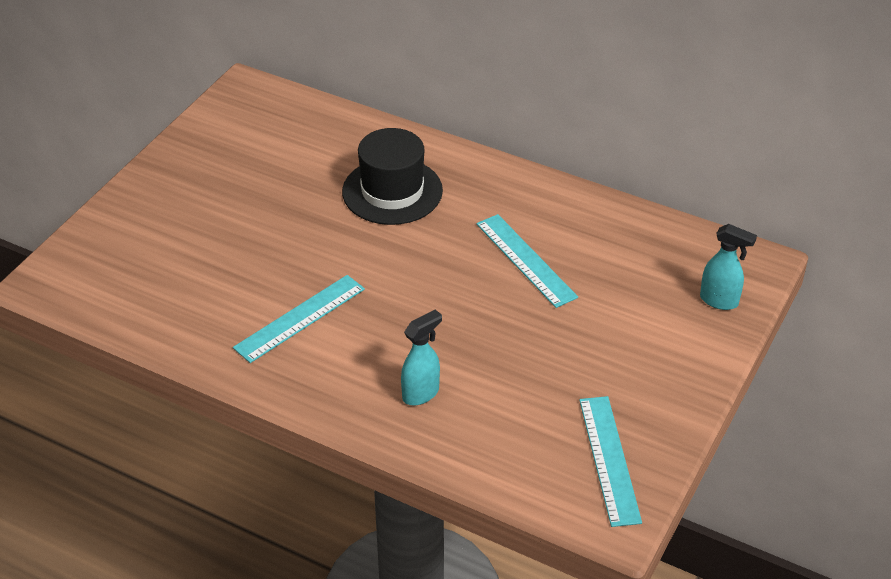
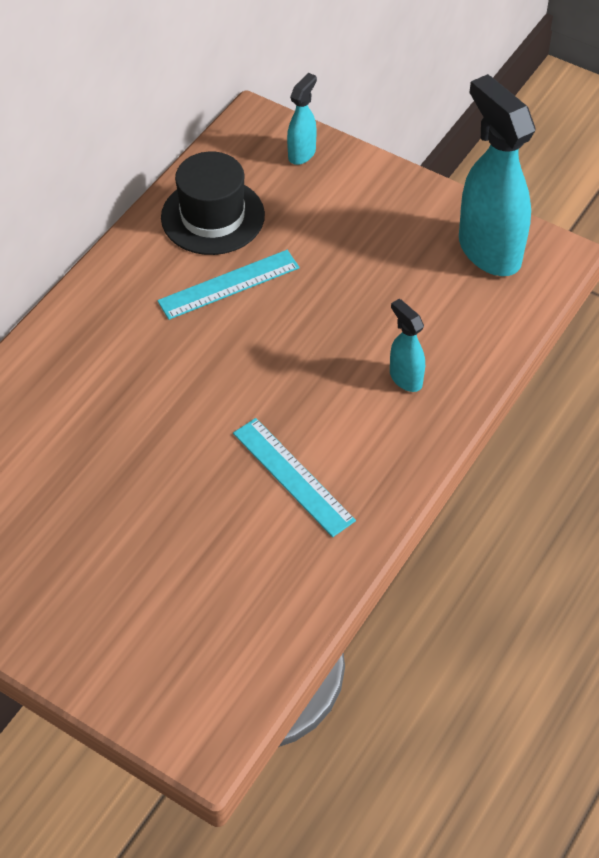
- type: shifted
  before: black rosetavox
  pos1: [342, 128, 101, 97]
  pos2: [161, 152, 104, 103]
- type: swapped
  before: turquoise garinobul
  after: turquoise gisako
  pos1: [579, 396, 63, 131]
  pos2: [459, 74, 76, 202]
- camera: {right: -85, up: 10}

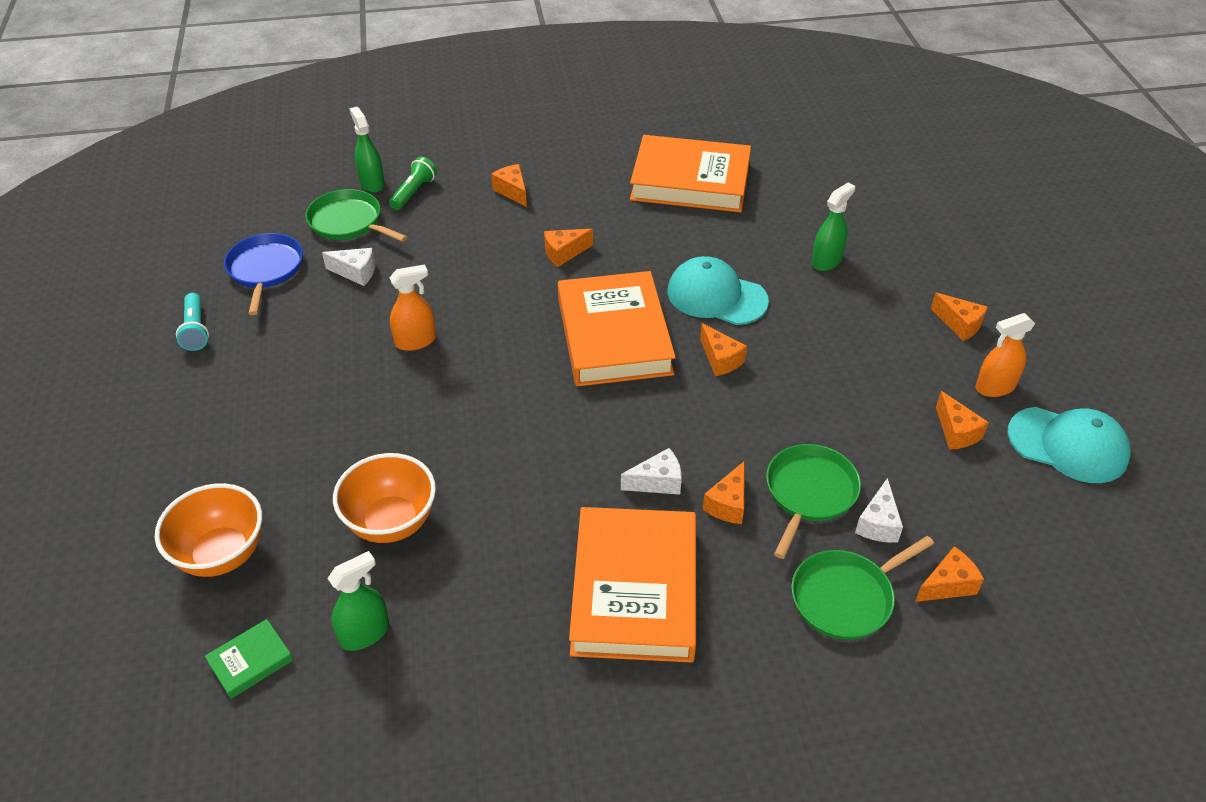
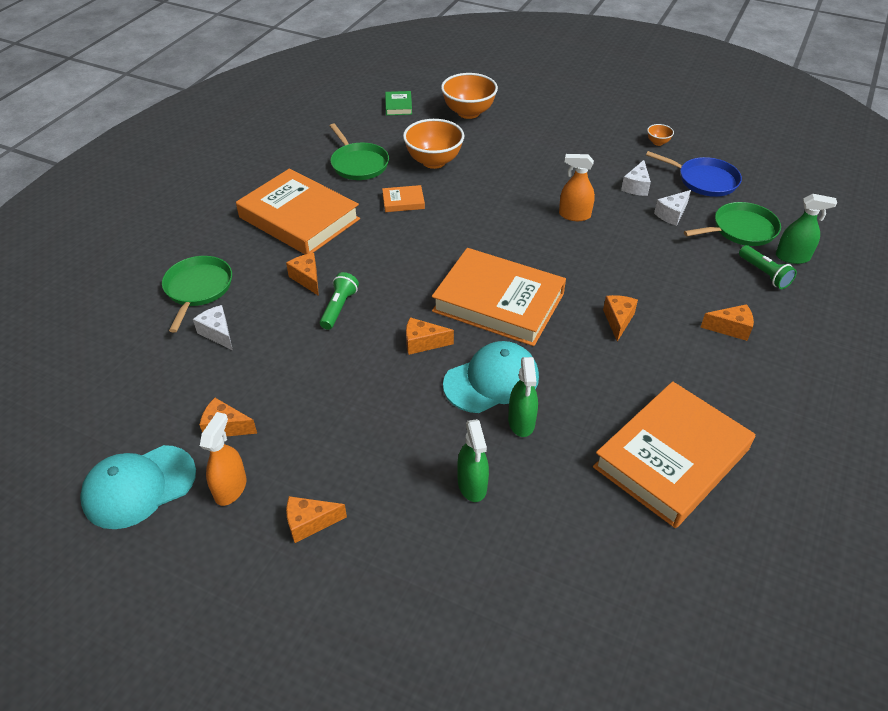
- type: gone
  before: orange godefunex
  pos1: [915, 546, 69, 56]
- type: new
  after: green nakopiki
  pos2: [320, 272, 39, 58]
- type: new
  after: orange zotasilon
  pos2: [382, 185, 43, 27]
- type: shifted
  before: green gisako
  pos1: [327, 551, 62, 100]
  pos2: [508, 357, 30, 80]
- type: shifted
  before: white godefunex
  pos1: [621, 448, 61, 47]
  pos2: [621, 160, 30, 36]
- type: shifted
  before: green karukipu
  pos1: [766, 444, 95, 115]
  pos2: [330, 124, 59, 56]
- type: swapped
  before: turquoise nakopiki
  after: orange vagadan
  pos1: [176, 293, 33, 58]
  pos2: [647, 124, 27, 22]
- type: rotated
  before: orange gisako
  pos1: [390, 264, 46, 87]
  pos2: [559, 154, 36, 67]
  turn: 90
- camera: {right: 125, up: 0}

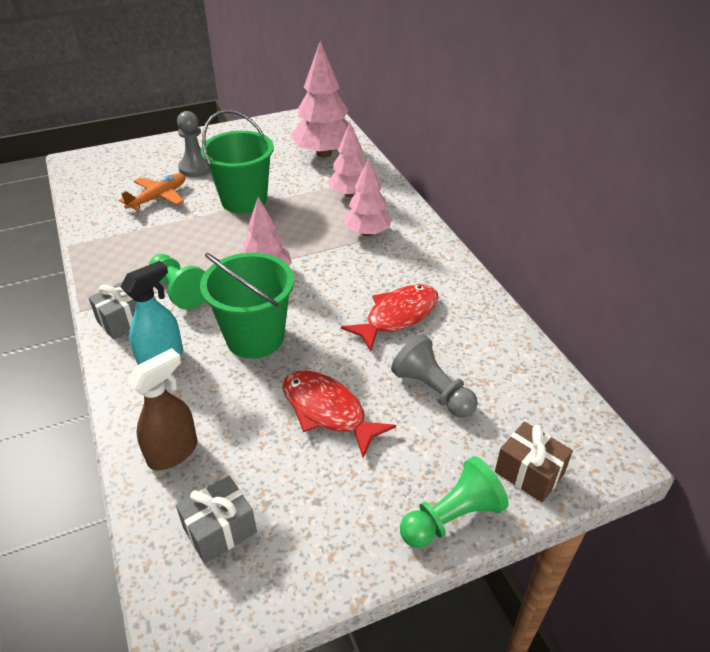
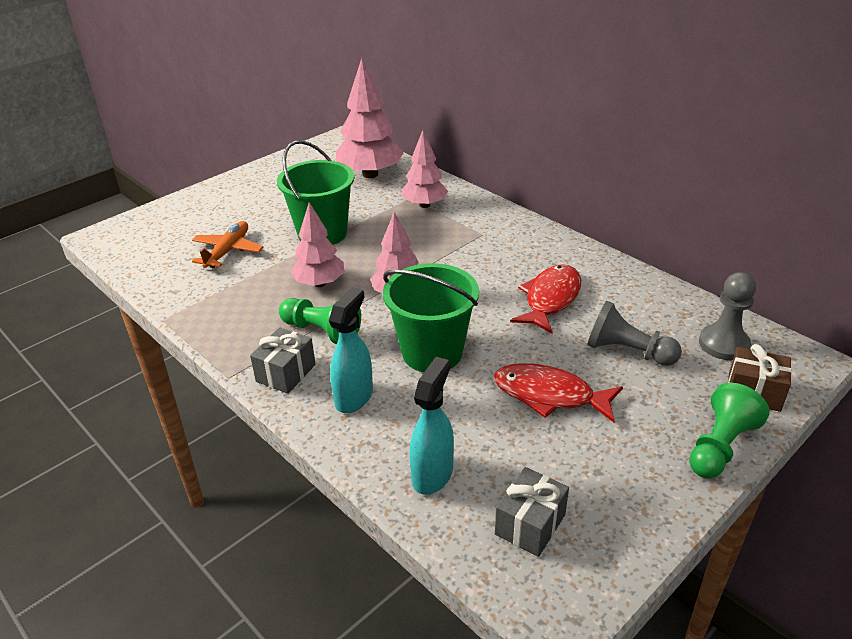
- type: shifted
  before: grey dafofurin
  pos1: [177, 111, 33, 66]
  pos2: [699, 272, 57, 88]
- type: shifted
  before: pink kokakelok
  pos1: [343, 158, 49, 78]
  pos2: [290, 202, 55, 85]
- type: repainted
  before: brown gisako
  after: turquoise gisako
  pos1: [127, 348, 70, 122]
  pos2: [409, 357, 45, 138]
- camera: {right: -20, up: -5}

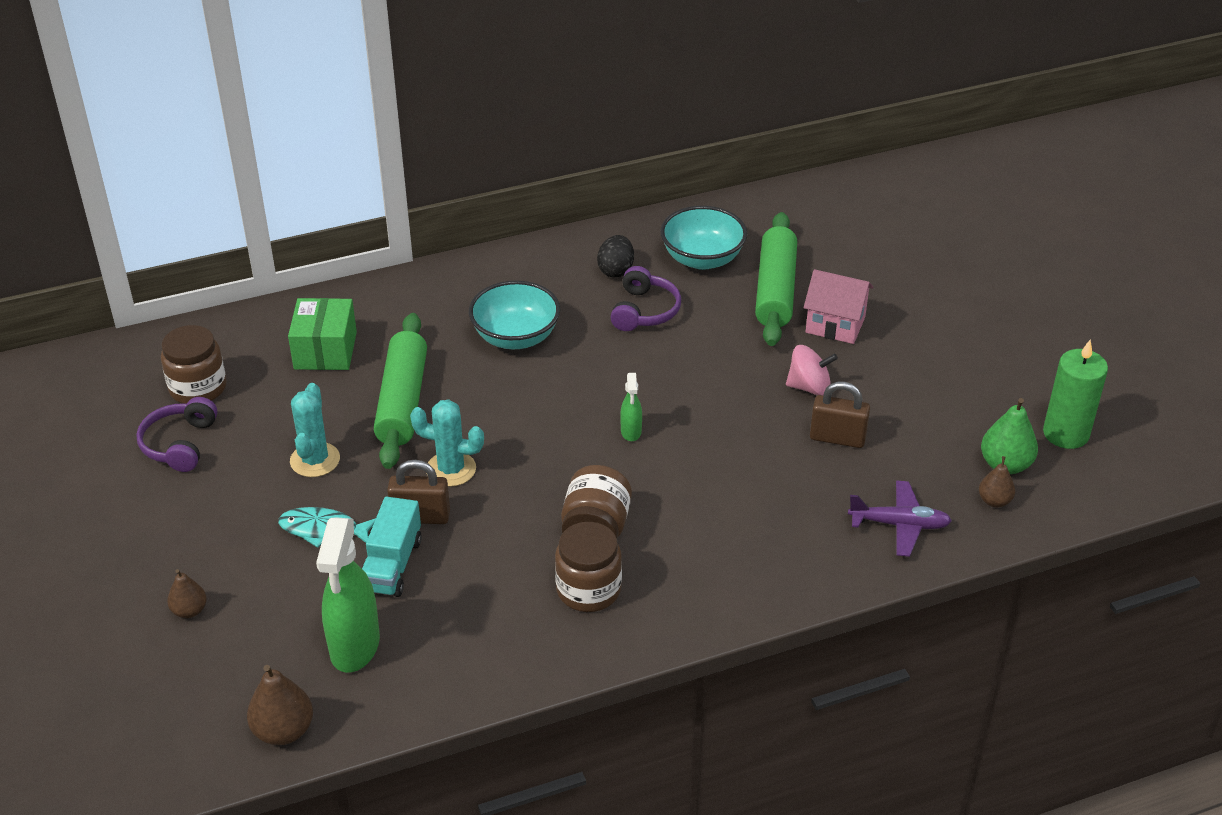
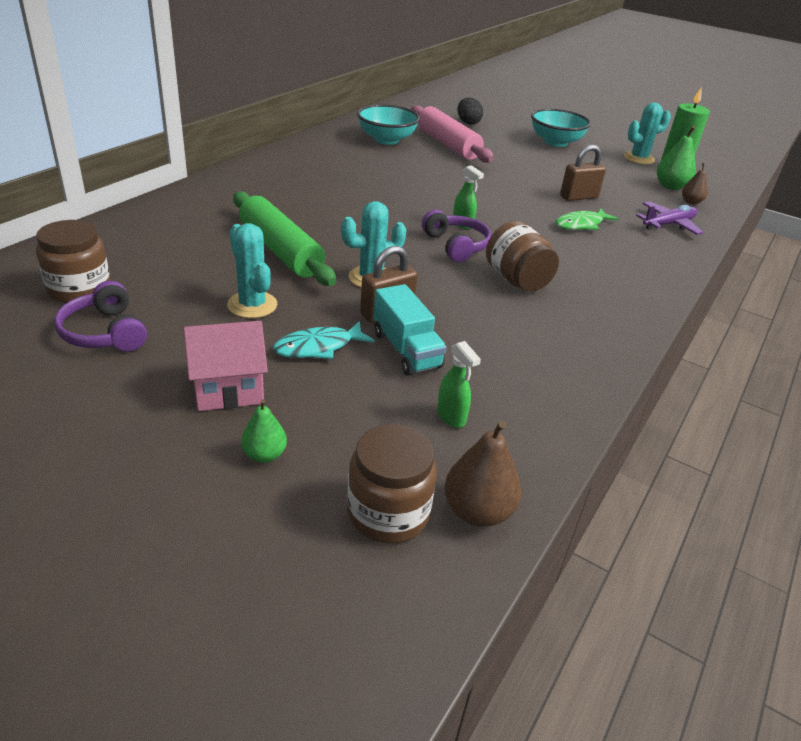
- type: gone
  before: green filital
  pos1: [288, 298, 69, 72]
- type: gone
  before: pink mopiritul
  pos1: [786, 345, 52, 50]
- type: new
  after: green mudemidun
  pos2: [556, 208, 63, 22]
- type: new
  after: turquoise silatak
  pos2: [624, 102, 47, 62]
- type: shifted
  before: turquoise vagadan
  pos1: [469, 281, 91, 68]
  pos2: [531, 108, 60, 39]
- type: shifted
  before: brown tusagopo
  pos1: [555, 522, 67, 90]
  pos2: [347, 424, 90, 119]
- type: shifted
  before: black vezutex
  pos1: [597, 235, 37, 43]
  pos2: [457, 98, 26, 27]
- type: shifted
  before: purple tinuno
  pos1: [610, 266, 71, 65]
  pos2: [422, 210, 69, 52]
- type: shifted
  before: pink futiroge
  pos1: [804, 269, 70, 75]
  pos2: [183, 321, 85, 90]
- type: repainted
  before: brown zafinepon
  after: green zafinepon
  pos1: [167, 569, 40, 49]
  pos2: [241, 399, 46, 64]
- type: repainted
  before: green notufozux
  after: pink notufozux
  pos1: [755, 212, 42, 134]
  pos2: [411, 105, 83, 58]
- type: scaled
  before: green gisako
  pos1: [316, 517, 64, 156]
  pos2: [437, 341, 44, 87]
  scale: 0.49
- camera: {right: -40, up: -5}

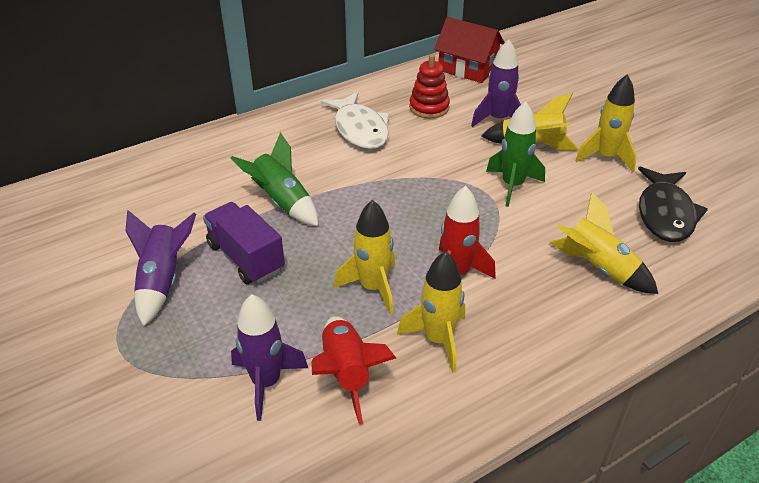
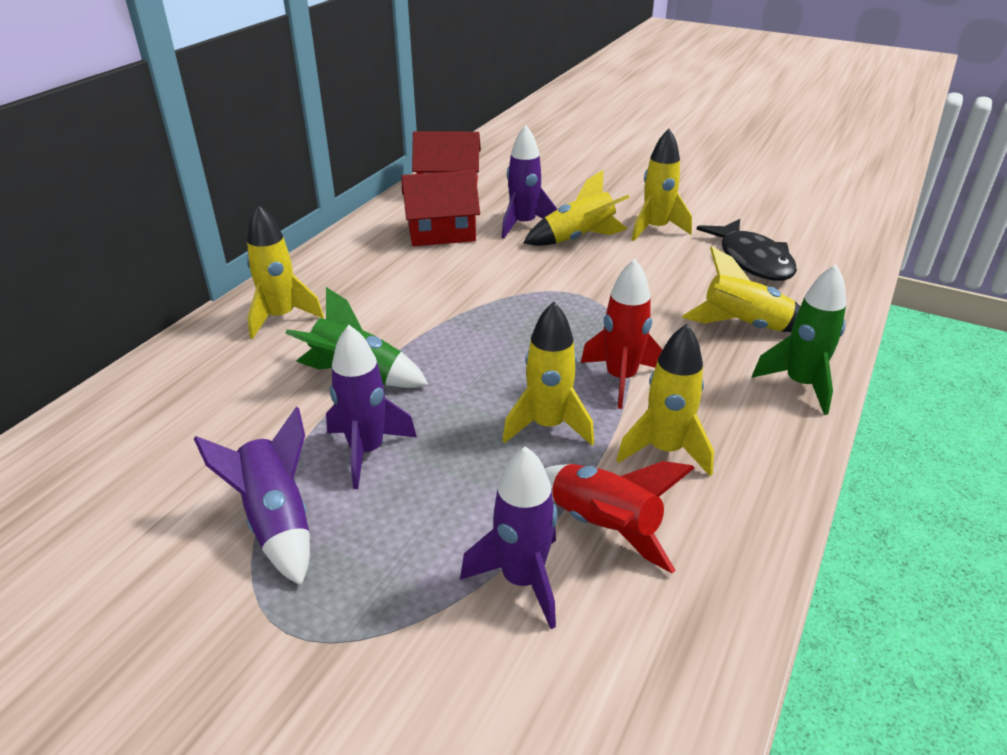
- type: gone
  before: white mudemidun
  pos1: [321, 92, 68, 57]
- type: new
  after: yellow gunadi
  pos2: [247, 204, 77, 135]
- type: shifted
  before: green gunadi
  pos1: [486, 101, 59, 106]
  pos2: [752, 264, 94, 151]
- type: swapped
  before: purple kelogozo
  after: purple gunadi
  pos1: [203, 202, 82, 82]
  pos2: [326, 325, 91, 164]
- type: swapped
  before: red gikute
  after: red futiroge
  pos1: [409, 54, 41, 64]
  pos2: [401, 170, 79, 76]
- camera: {right: -30, up: -5}

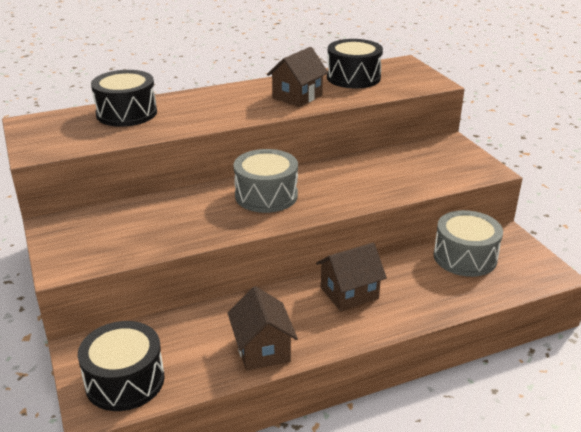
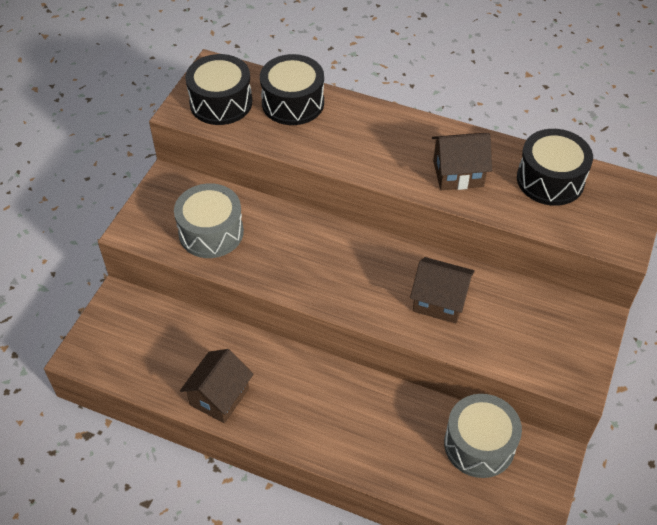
- type: shifted
  before: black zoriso
  pos1: [78, 321, 86, 90]
  pos2: [185, 54, 67, 71]
- type: shifted
  before: grey zoriso
  pos1: [233, 149, 65, 64]
  pos2: [174, 183, 70, 75]
- type: shifted
  before: brown futiroge
  pos1: [316, 243, 71, 68]
  pos2: [410, 257, 65, 67]
- camera: {right: 45, up: 20}

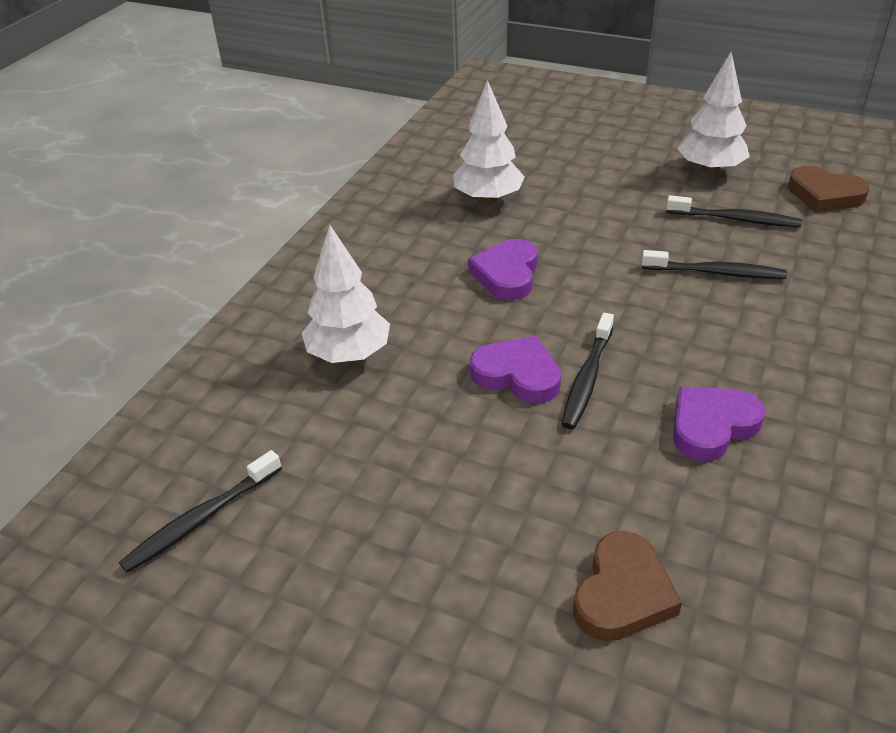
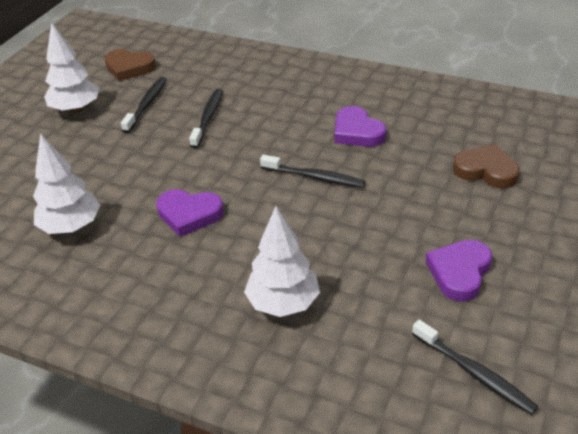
- type: shifted
  before: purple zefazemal
  pos1: [470, 336, 91, 68]
  pos2: [426, 240, 66, 62]
- type: rotated
  before: brown zefazemal
  pos1: [788, 166, 81, 46]
  pos2: [104, 49, 52, 32]
  turn: 75
- camera: {right: -90, up: 0}

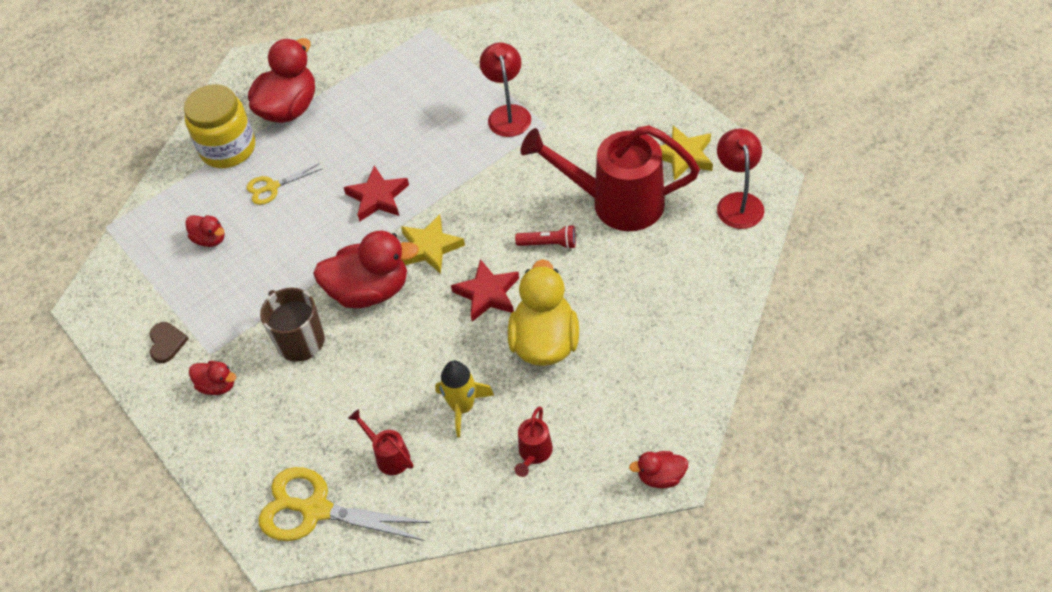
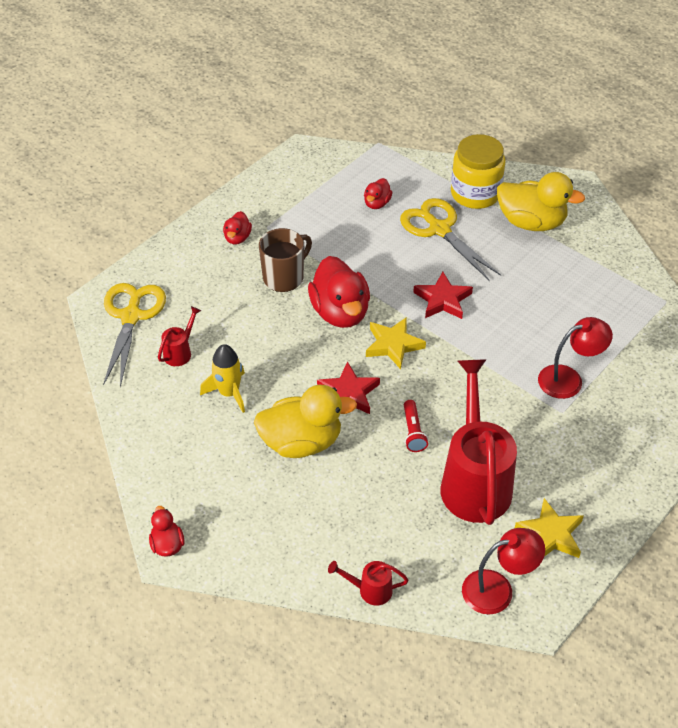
- type: gone
  before: brown zefazemal
  pos1: [149, 322, 40, 41]
- type: shifted
  before: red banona
  pos1: [515, 406, 38, 71]
  pos2: [328, 561, 81, 45]
- type: repainted
  before: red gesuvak
  after: yellow gesuvak
  pos1: [248, 38, 67, 85]
  pos2: [497, 172, 88, 59]
- type: scaled
  before: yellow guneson
  pos1: [246, 163, 76, 42]
  pos2: [400, 198, 101, 83]
  scale: 1.84
- camera: {right: 75, up: -5}

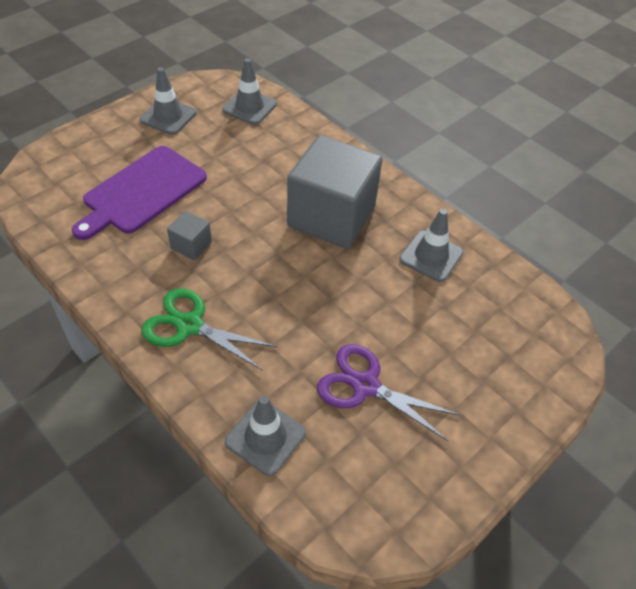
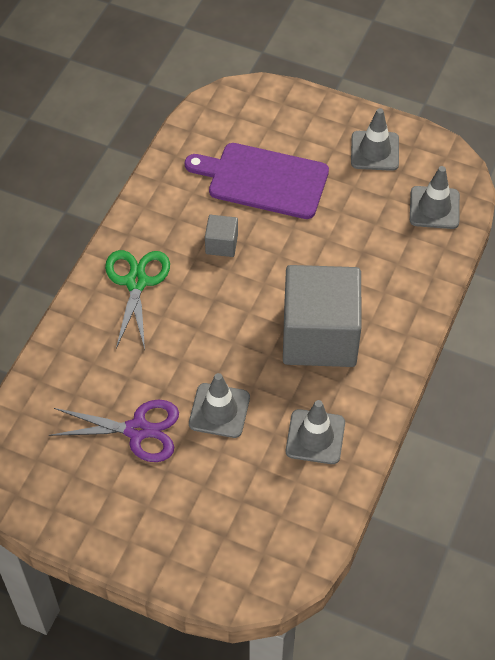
- type: shifted
  before: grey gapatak
  pos1: [225, 395, 81, 81]
  pos2: [189, 373, 61, 65]
- type: rotated
  before: purple guneson
  pos1: [317, 344, 143, 97]
  pos2: [49, 400, 130, 62]
  turn: 90
- camera: {right: 70, up: 5}

